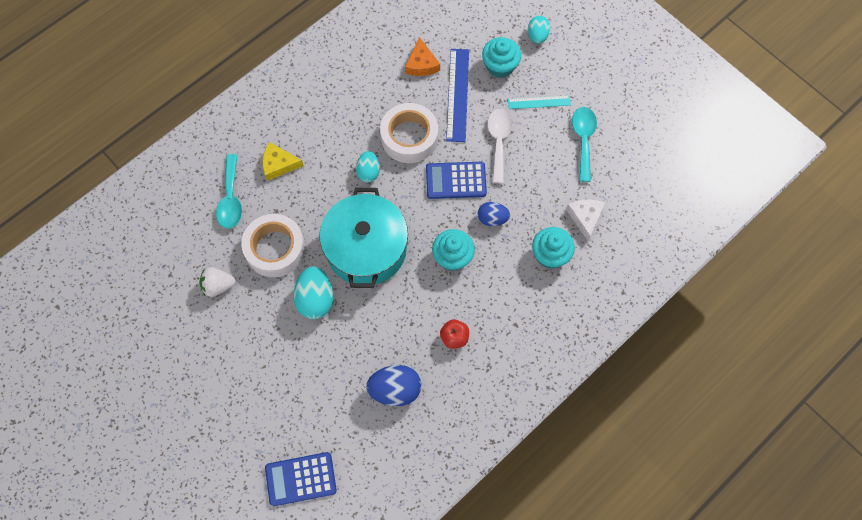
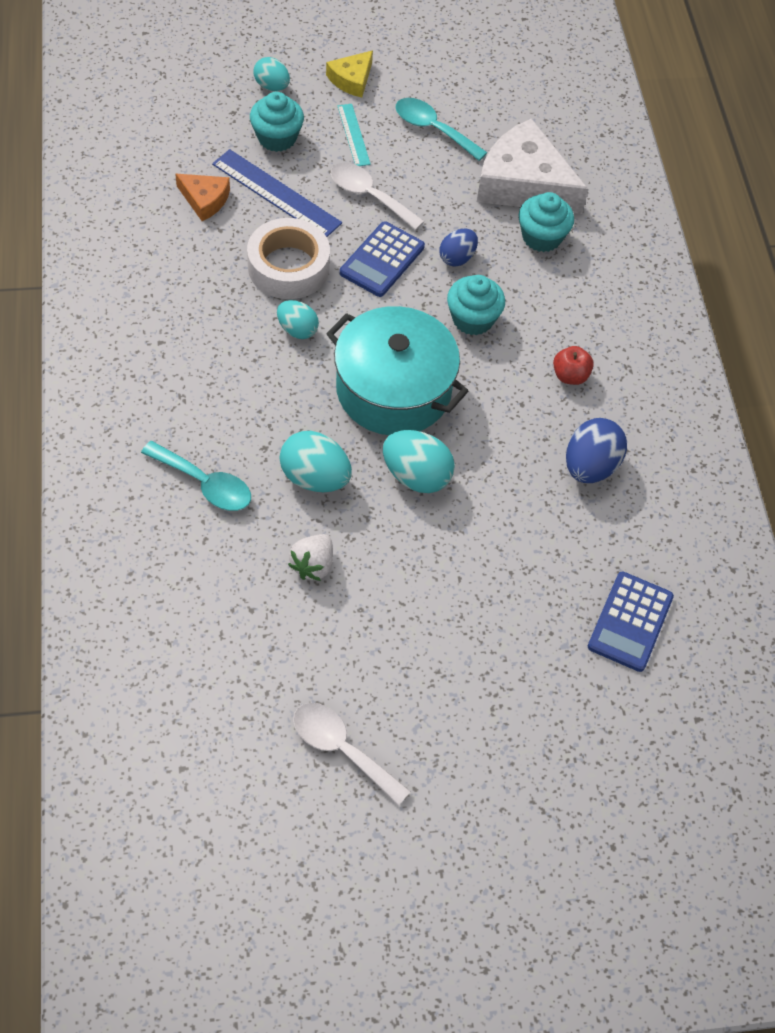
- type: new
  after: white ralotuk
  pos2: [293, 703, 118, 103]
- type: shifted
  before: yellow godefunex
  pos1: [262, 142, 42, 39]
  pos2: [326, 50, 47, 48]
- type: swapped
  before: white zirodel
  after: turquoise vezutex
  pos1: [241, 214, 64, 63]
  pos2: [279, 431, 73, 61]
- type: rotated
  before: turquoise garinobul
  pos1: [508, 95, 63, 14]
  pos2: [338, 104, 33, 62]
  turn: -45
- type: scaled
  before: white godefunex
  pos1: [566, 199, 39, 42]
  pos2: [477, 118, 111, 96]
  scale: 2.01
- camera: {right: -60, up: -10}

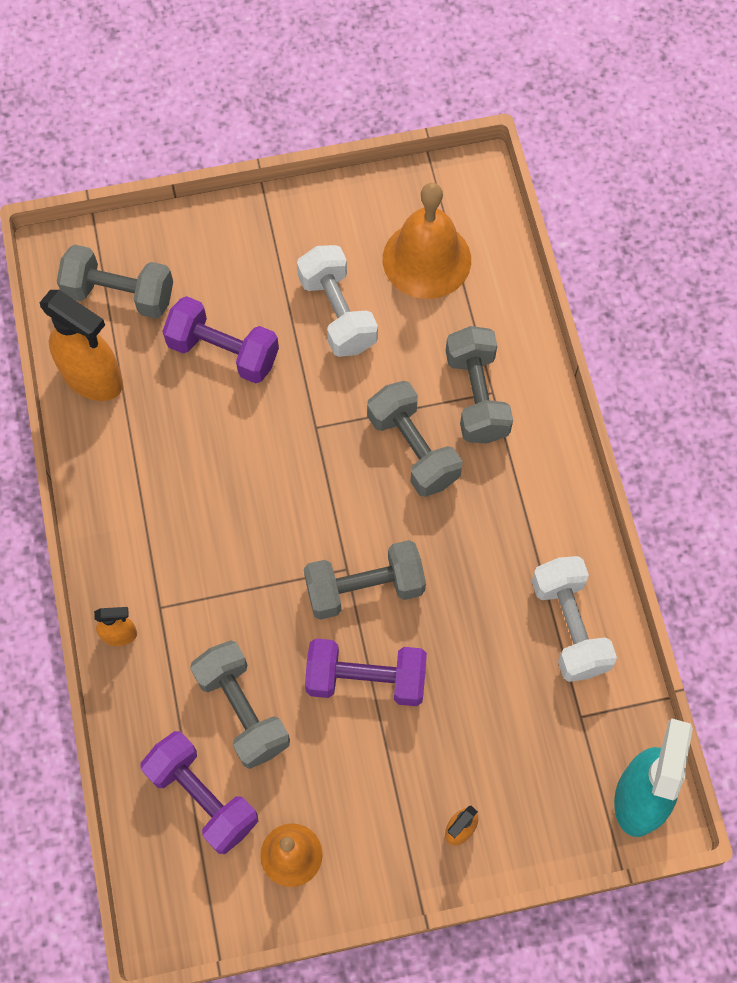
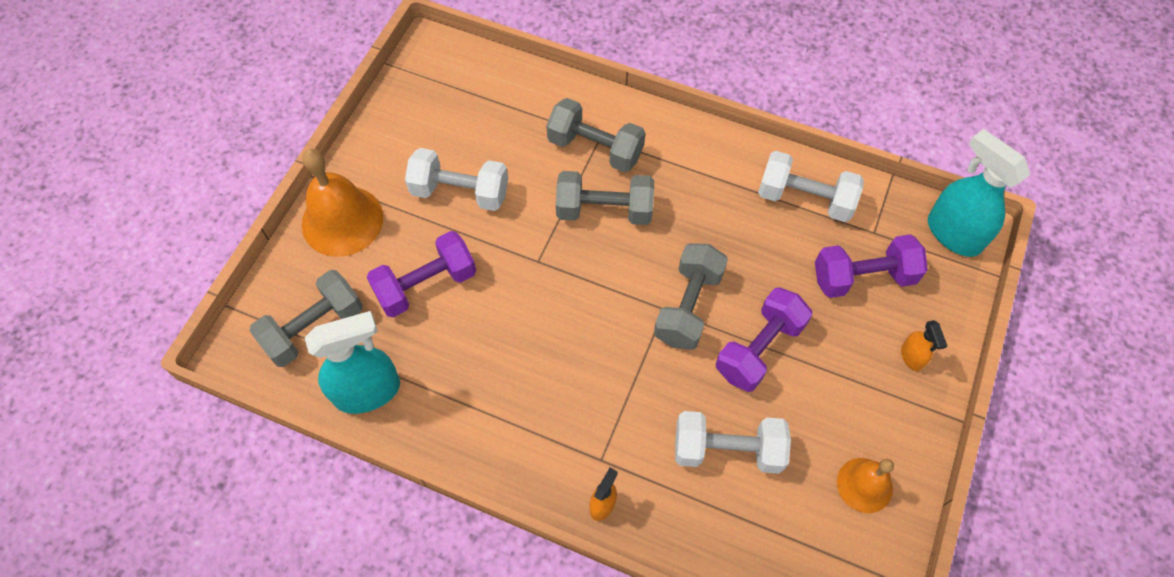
- type: shifted
  before: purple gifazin
  pos1: [140, 731, 118, 123]
  pos2: [815, 234, 113, 64]
- type: shifted
  before: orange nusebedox
  pos1: [383, 183, 88, 116]
  pos2: [302, 149, 81, 108]
- type: repainted
  before: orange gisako
  after: turquoise gisako
  pos1: [39, 290, 84, 111]
  pos2: [305, 311, 95, 103]
- type: repainted
  before: grey gifazin
  after: white gifazin
  pos1: [190, 640, 100, 129]
  pos2: [675, 411, 116, 63]
- camera: {right: -55, up: -5}

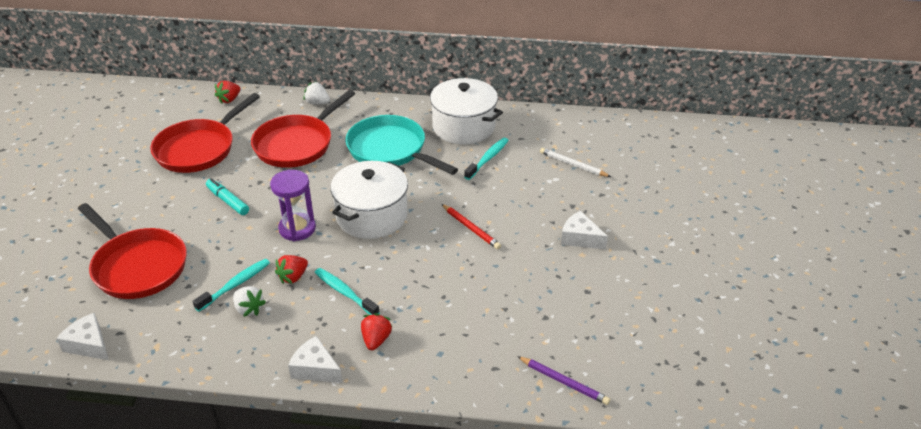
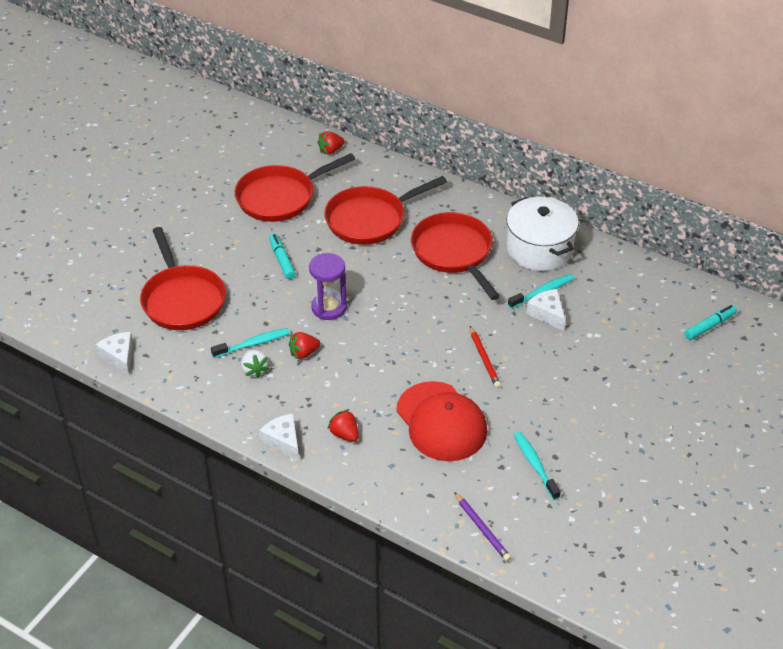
- type: gone
  before: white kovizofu
  pos1: [303, 81, 27, 23]
- type: gone
  before: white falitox
  pos1: [330, 161, 78, 78]
- type: gone
  before: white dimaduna
  pos1: [540, 148, 71, 29]
- type: new
  after: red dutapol
  pos2: [396, 381, 91, 80]
- type: new
  after: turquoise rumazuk
  pos2: [684, 305, 53, 35]
- type: shifted
  before: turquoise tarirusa
  pos1: [315, 268, 65, 47]
  pos2: [514, 431, 47, 69]
- type: shifted
  before: white godefunex
  pos1: [561, 211, 47, 39]
  pos2: [526, 289, 39, 42]
- type: repainted
  before: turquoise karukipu
  after: red karukipu
  pos1: [345, 115, 113, 60]
  pos2: [411, 212, 89, 88]
- type: rotated
  before: red kovizofu
  pos1: [361, 313, 31, 37]
  pos2: [328, 409, 30, 33]
  turn: -75
- camera: {right: 25, up: 5}

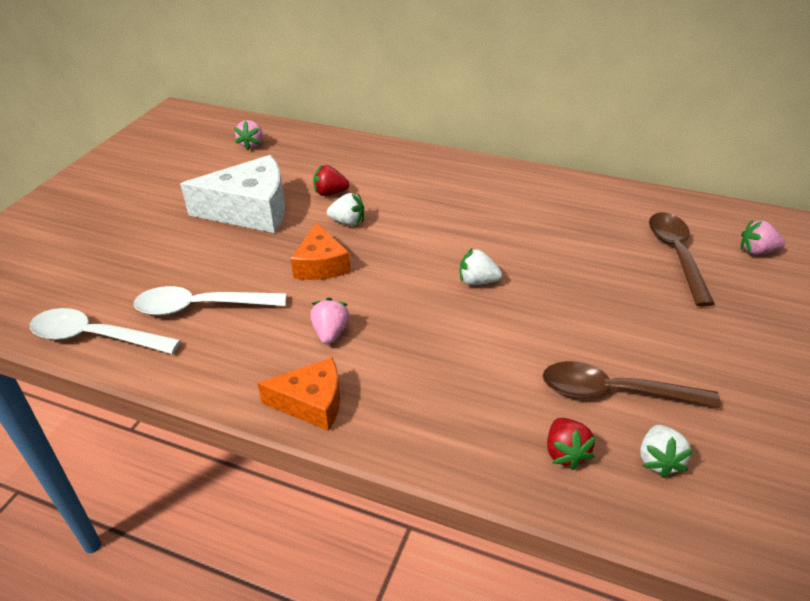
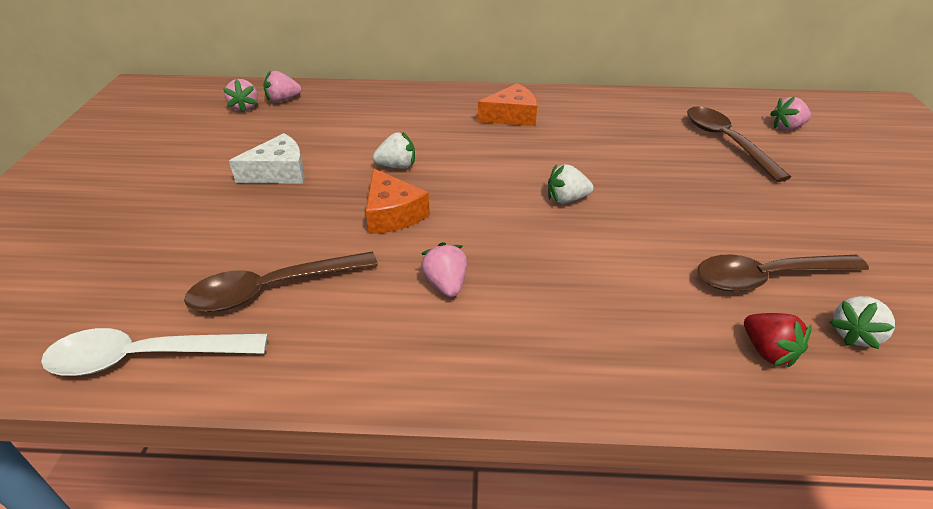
- type: gone
  before: red kovizofu
  pos1: [313, 165, 37, 31]
- type: new
  after: pink kovizofu
  pos2: [263, 70, 39, 32]
- type: shifted
  before: orange godefunex
  pos1: [257, 357, 83, 74]
  pos2: [477, 83, 60, 43]
- type: repainted
  before: white ralotuk
  after: brown ralotuk
  pos1: [134, 286, 152, 30]
  pos2: [184, 251, 194, 61]
- type: rotated
  before: white kovizofu
  pos1: [640, 425, 54, 53]
  pos2: [829, 296, 66, 53]
  turn: 60
- type: scaled
  before: white godefunex
  pos1: [180, 155, 105, 78]
  pos2: [229, 133, 76, 51]
  scale: 0.6
- camera: {right: -20, up: 0}

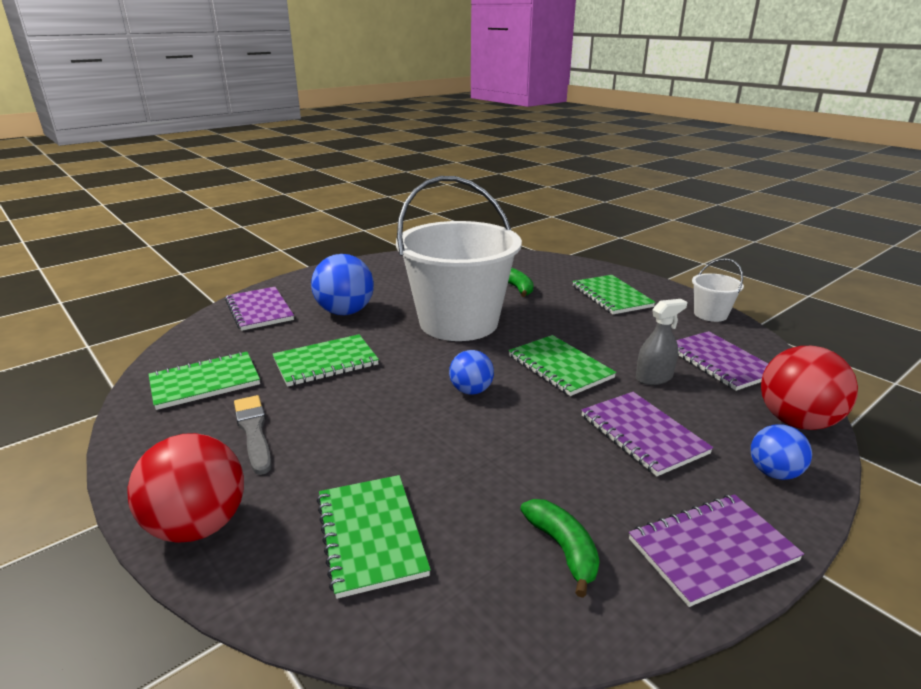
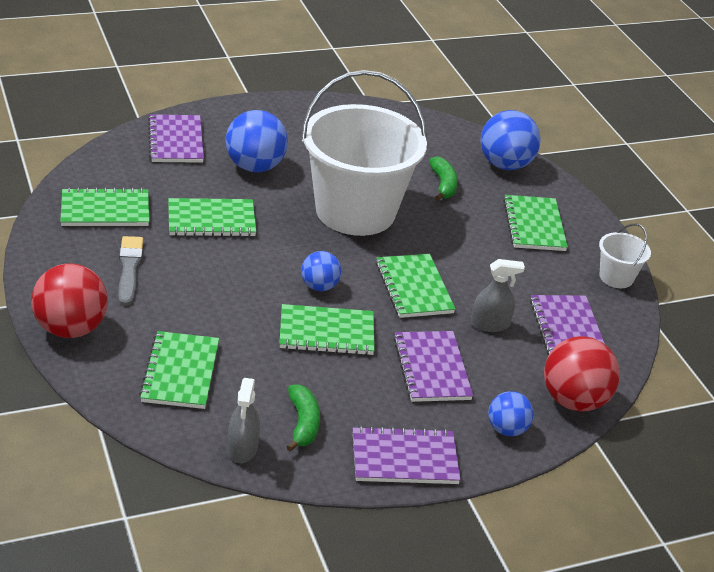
- type: new
  after: grey gisako
  pos2: [228, 378, 32, 85]
- type: new
  after: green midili
  pos2: [279, 304, 96, 51]
- type: new
  after: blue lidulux
  pos2: [481, 110, 60, 60]
- camera: {right: 15, up: 10}

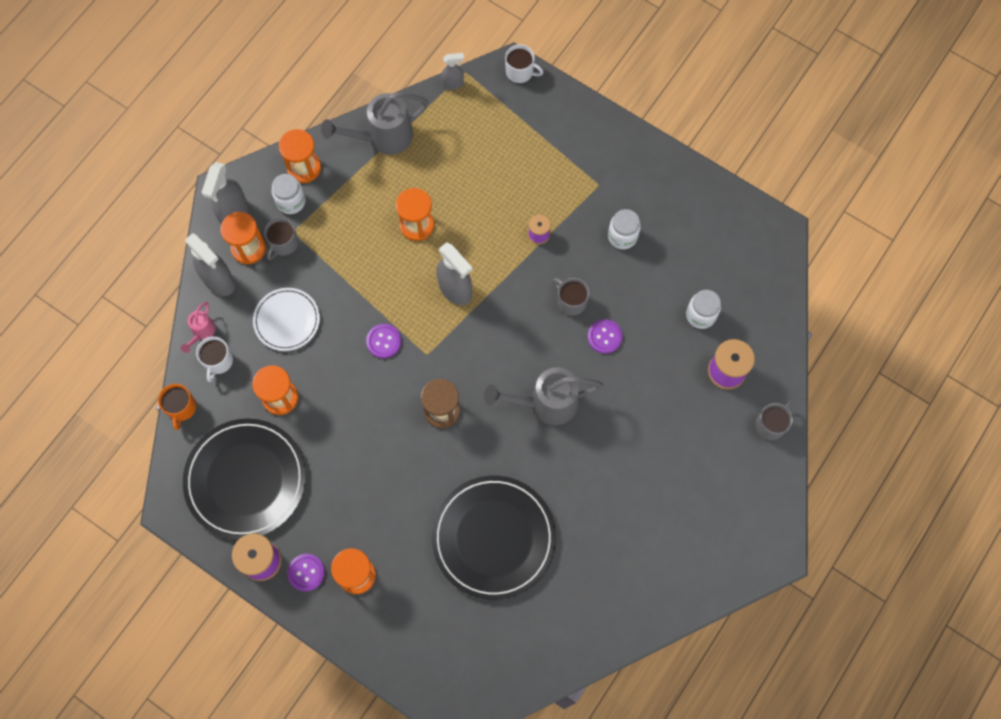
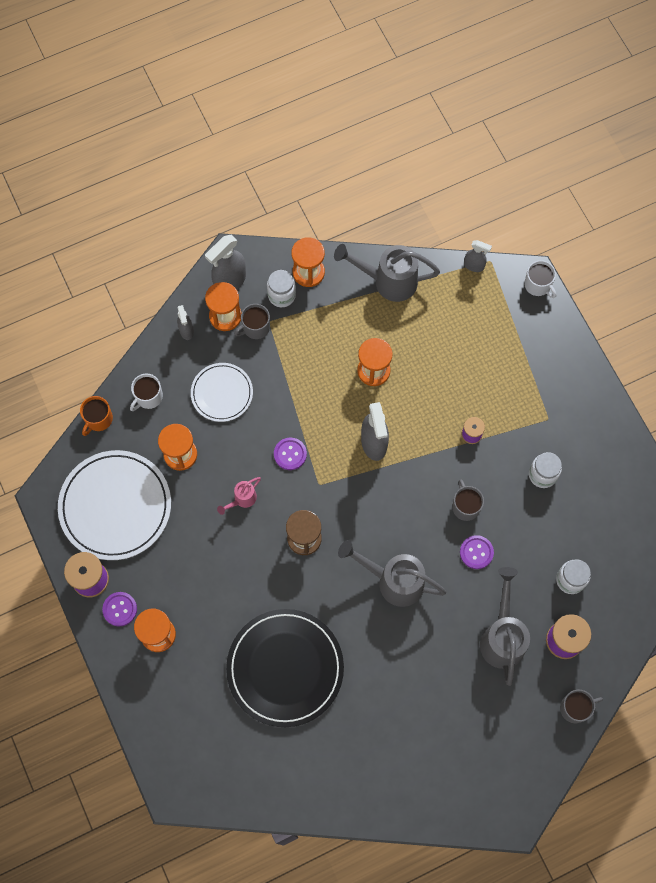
- type: new
  after: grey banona
  pos2: [480, 567, 50, 119]
- type: shifted
  before: pink banona
  pos1: [181, 302, 35, 51]
  pos2: [217, 477, 44, 38]
- type: repainted
  before: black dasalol
  after: white dasalol
  pos1: [183, 418, 123, 122]
  pos2: [58, 450, 113, 110]
- type: scaled
  before: grey gisako
  pos1: [185, 233, 50, 63]
  pos2: [177, 305, 17, 35]
  scale: 0.57
- camera: {right: 30, up: 0}

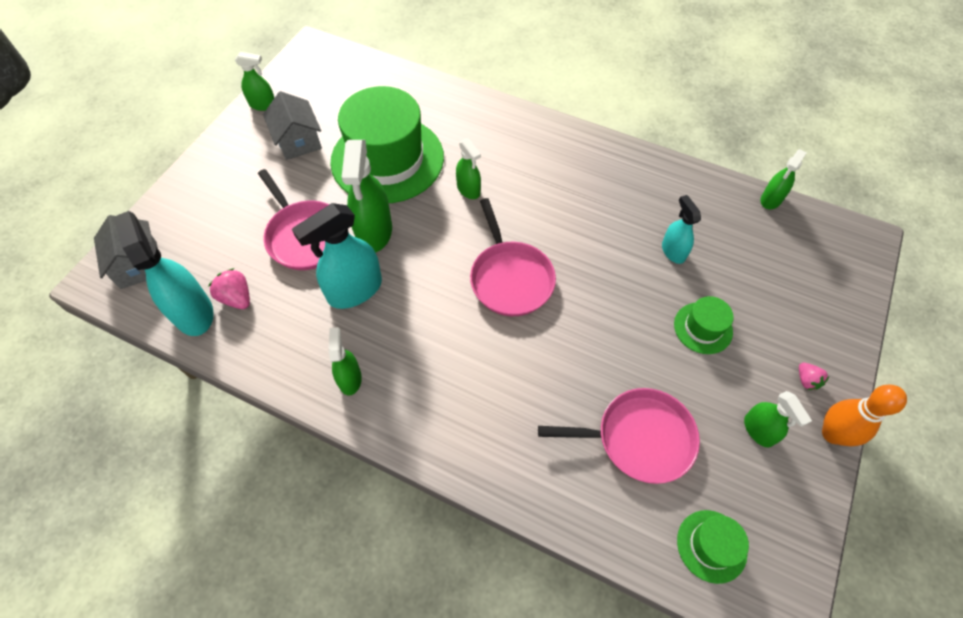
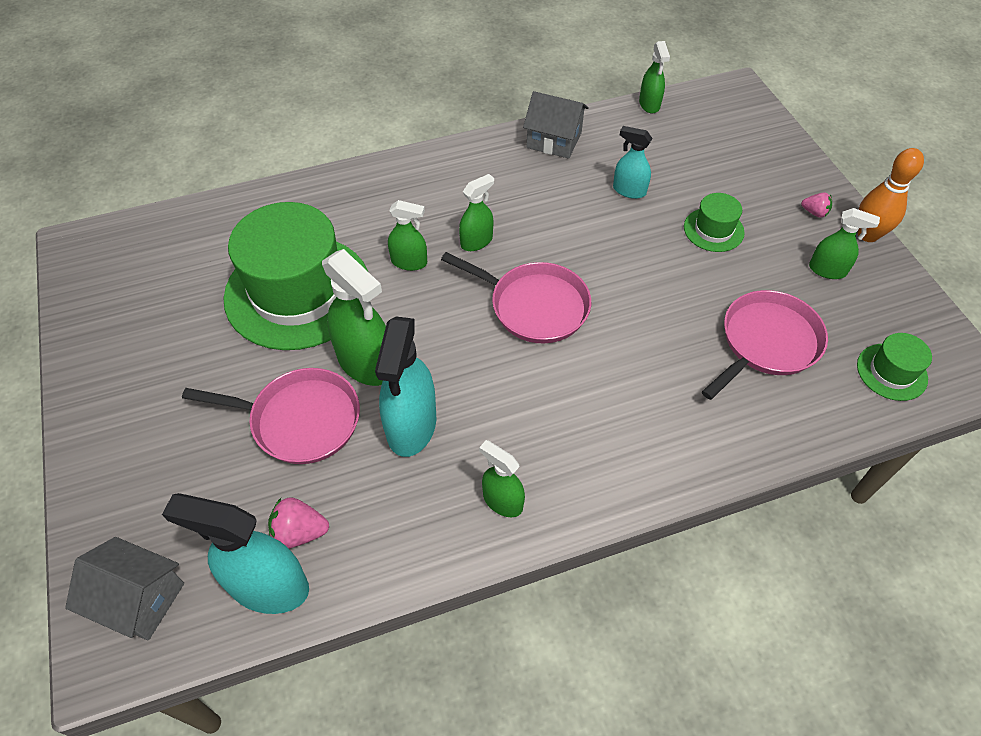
- type: shifted
  before: green gisako
  pos1: [235, 52, 39, 59]
  pos2: [459, 174, 35, 77]
- type: shifted
  before: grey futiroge
  pos1: [263, 91, 59, 69]
  pos2: [523, 91, 66, 68]
- camera: {right: -45, up: -5}

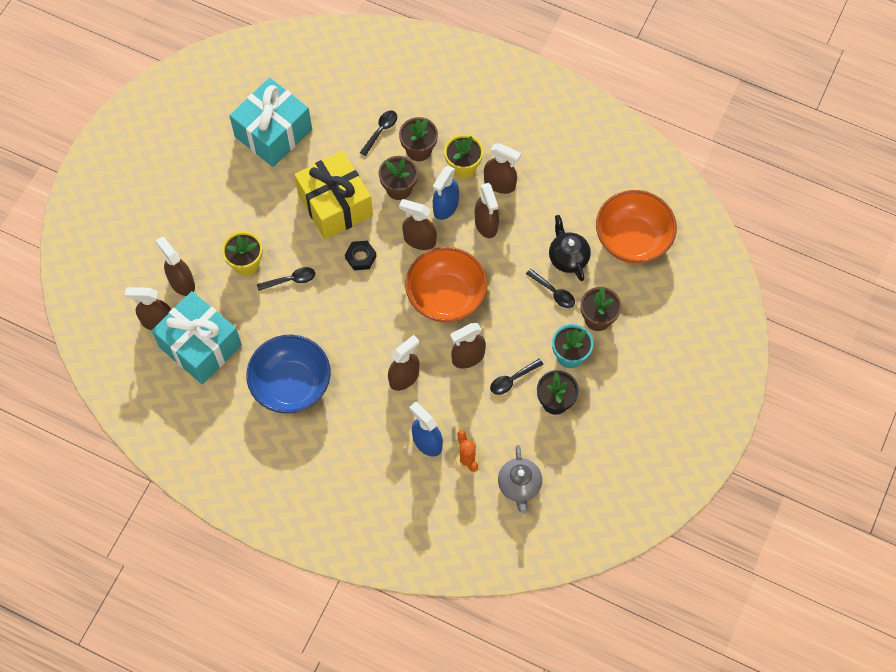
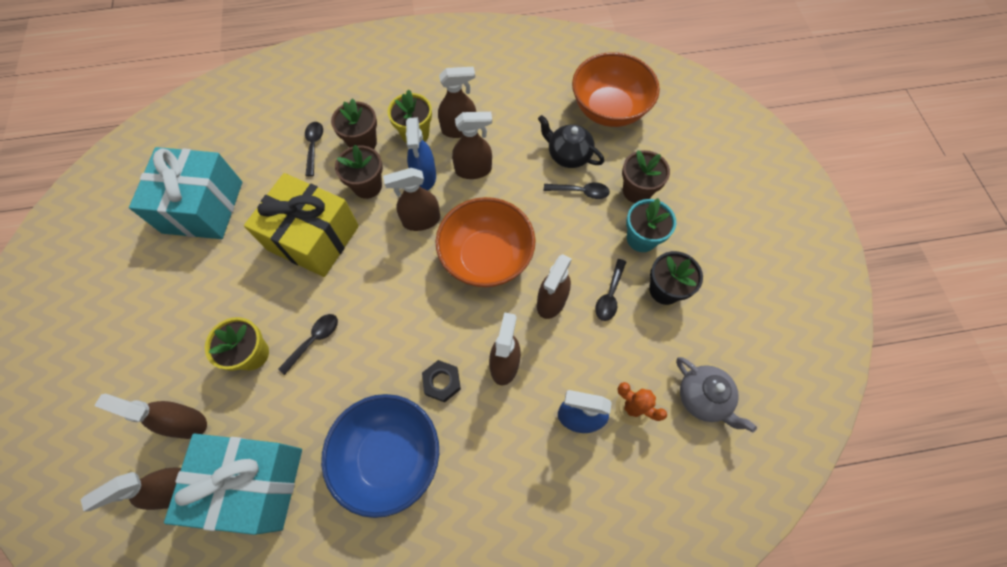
- type: shifted
  before: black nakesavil
  pos1: [345, 241, 31, 29]
  pos2: [422, 360, 39, 42]
- type: rotated
  before: brown gisako
  pos1: [475, 183, 24, 55]
  pos2: [452, 112, 40, 67]
  turn: -45
- camera: {right: -35, up: 0}

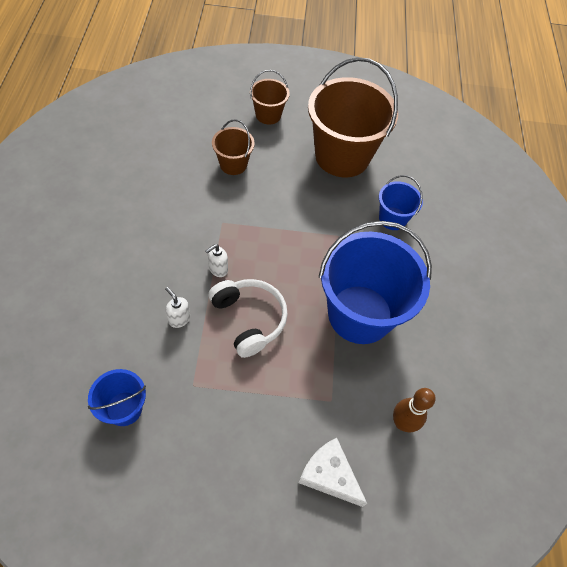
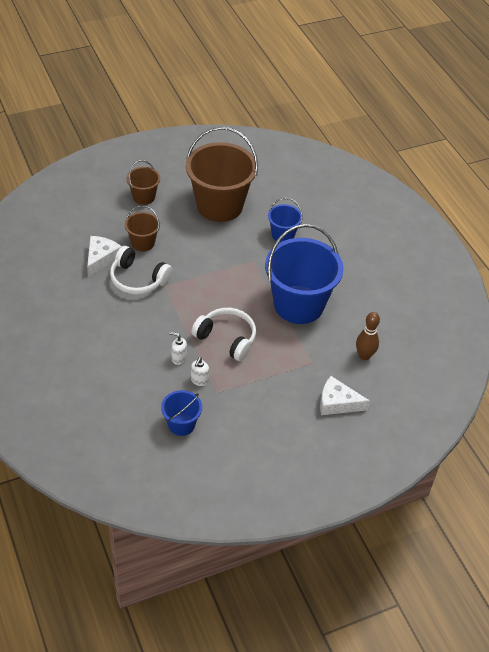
- type: new
  after: white godefunex
  pos2: [87, 236, 35, 41]
- type: new
  after: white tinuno
  pos2: [110, 246, 62, 49]
- type: shifted
  before: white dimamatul
  pos1: [205, 244, 23, 33]
  pos2: [191, 357, 18, 29]
- camera: {right: -25, up: -10}

